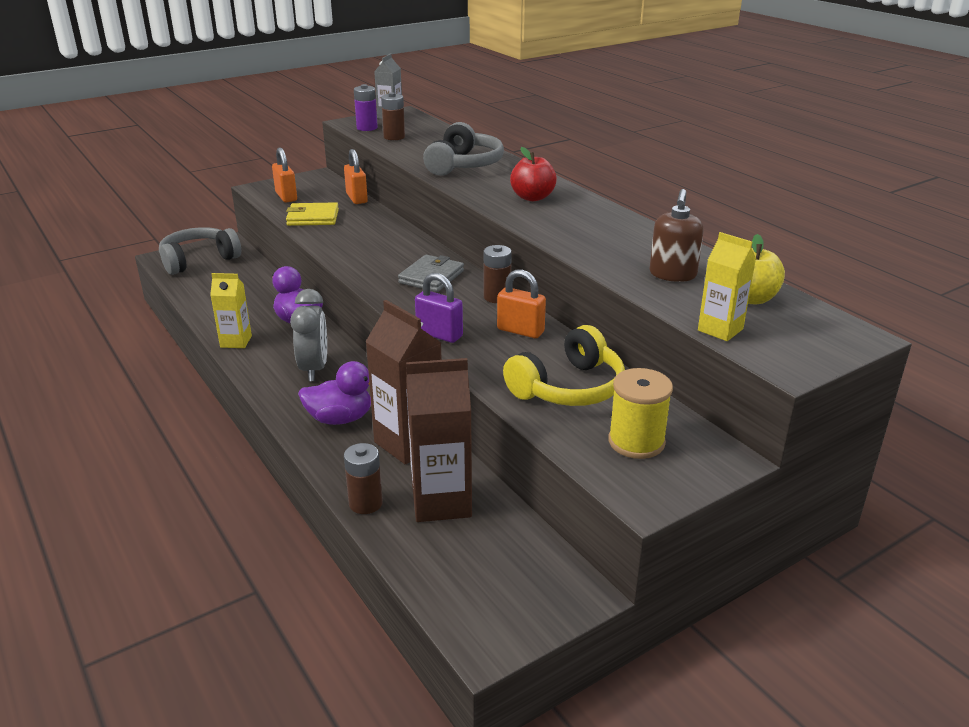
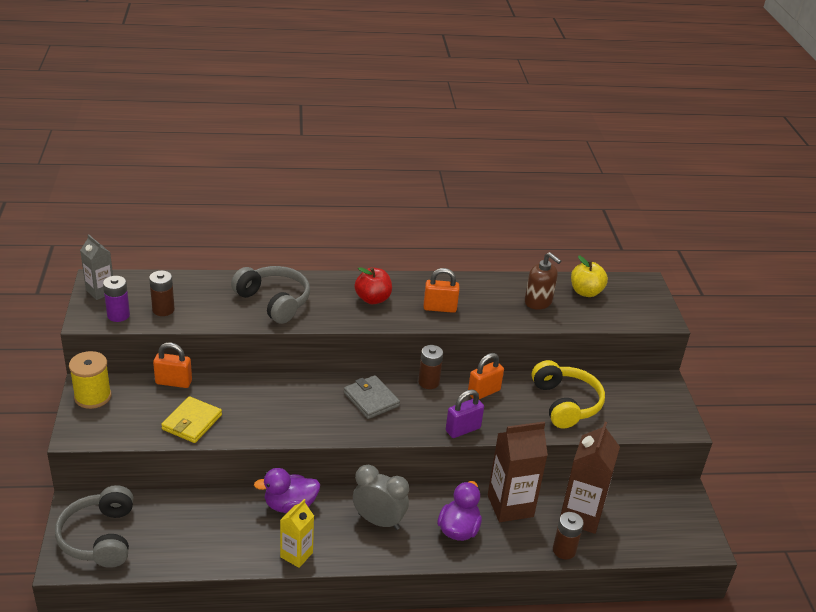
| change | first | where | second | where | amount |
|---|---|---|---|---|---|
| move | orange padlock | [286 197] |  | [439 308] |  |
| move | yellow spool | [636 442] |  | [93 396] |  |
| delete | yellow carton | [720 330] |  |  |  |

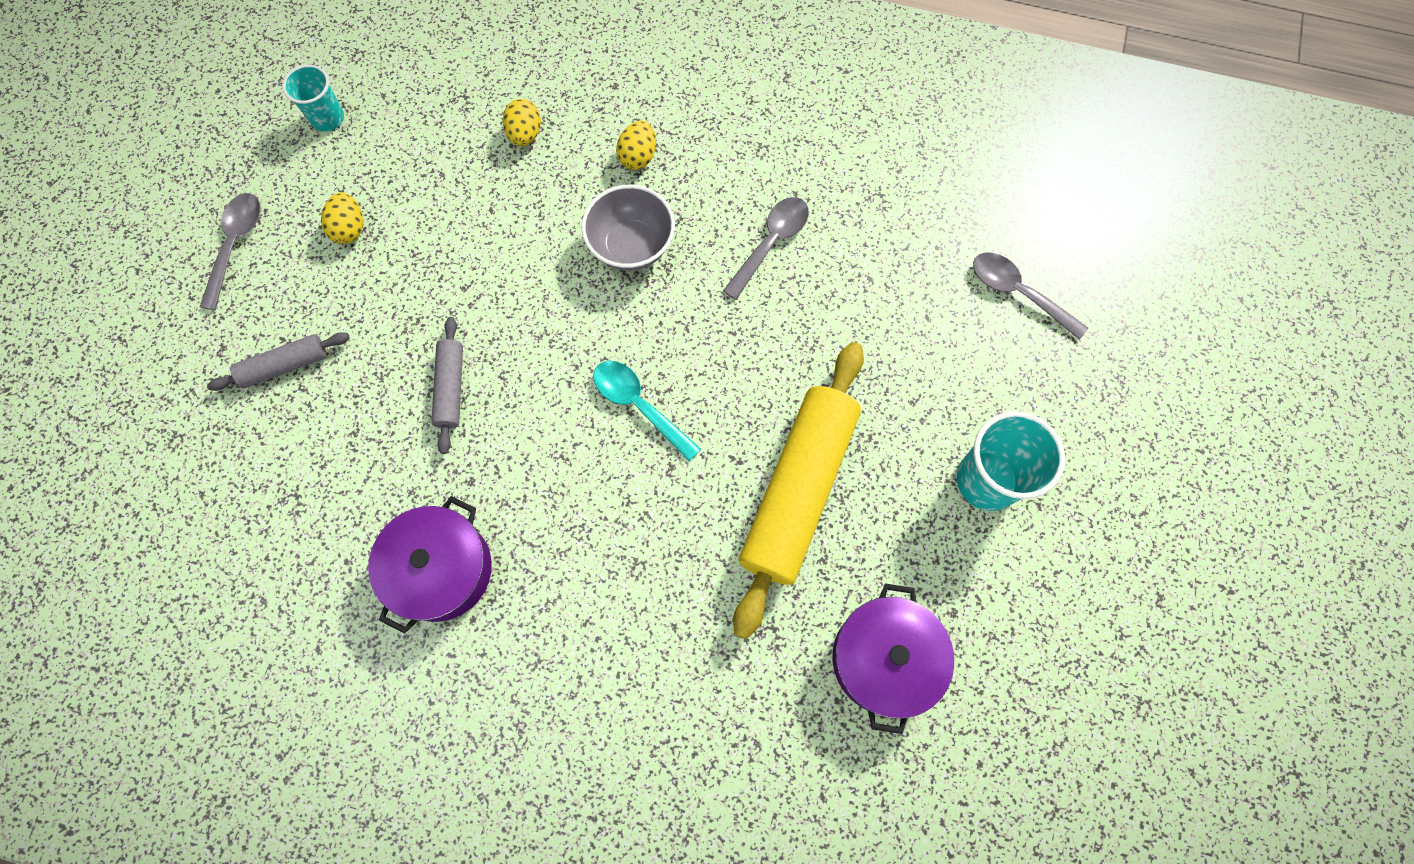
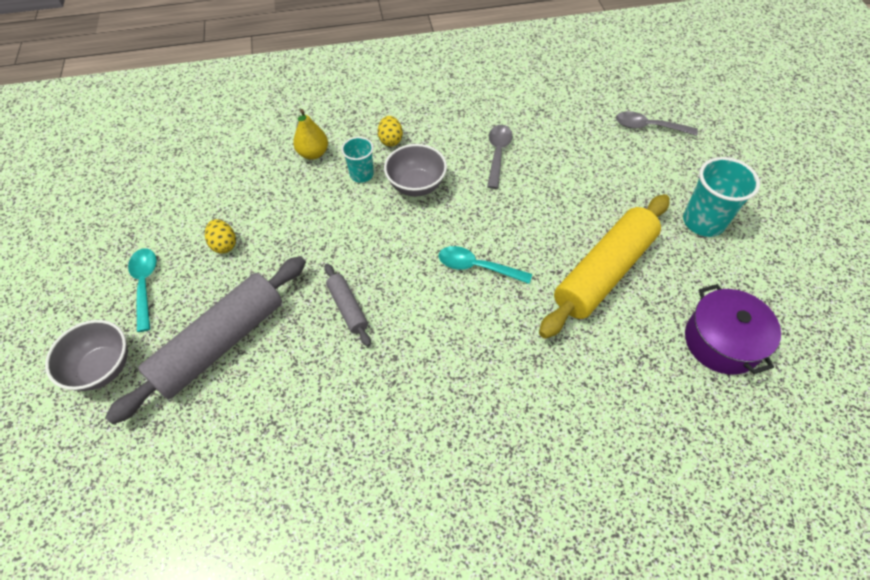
| change | first | where | second | where | amount |
|---|---|---|---|---|---|
| recolor | grey spoon | [235 245] | turquoise spoon | [145 285] |  |
| resize | grey rolling pin | [285 365] |  | [220 343] | x2.13 |
| move | turquoise cup | [327 118] |  | [361 174] |  |
| delete | purple pot | [441 569] |  |  |  |
| replace | yellow egg | [525 134] | yellow pear | [313 153] |  |
| rotate | yellow rolling pin | [797 490] |  | [603 272] | 45 degrees clockwise |
| insert |  |  | grey bowl | [103 368] |  |

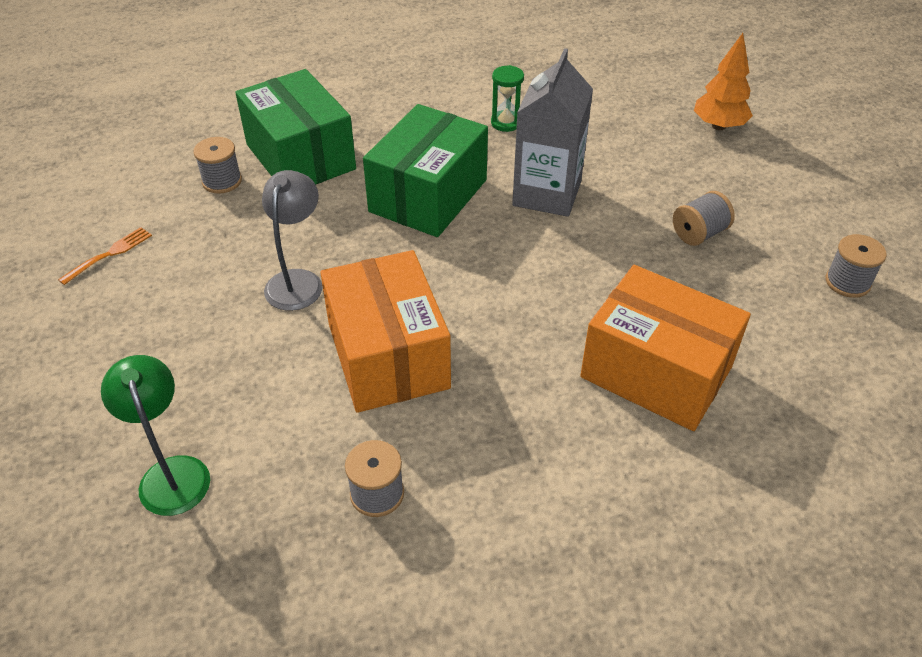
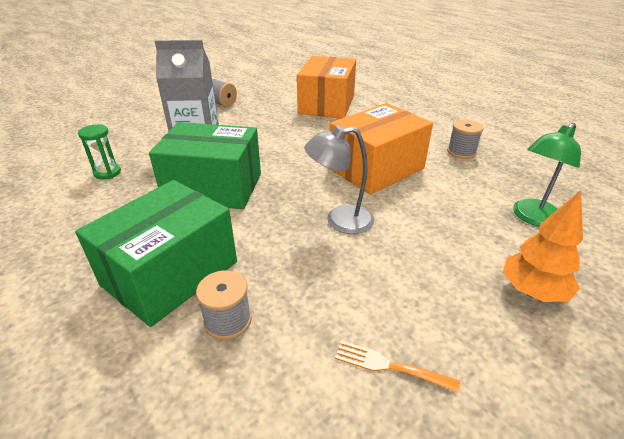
| change | first | where | second | where | amount |
|---|---|---|---|---|---|
| move | orange tree | [718 126] |  | [532 291] |  |
| delete | grey spool | [847 282] |  |  |  |

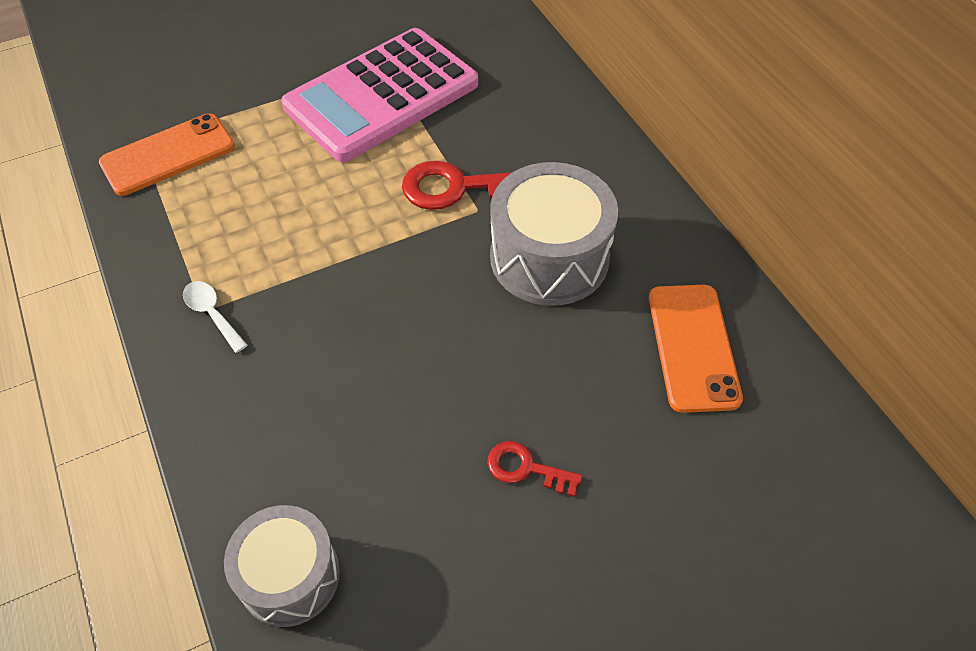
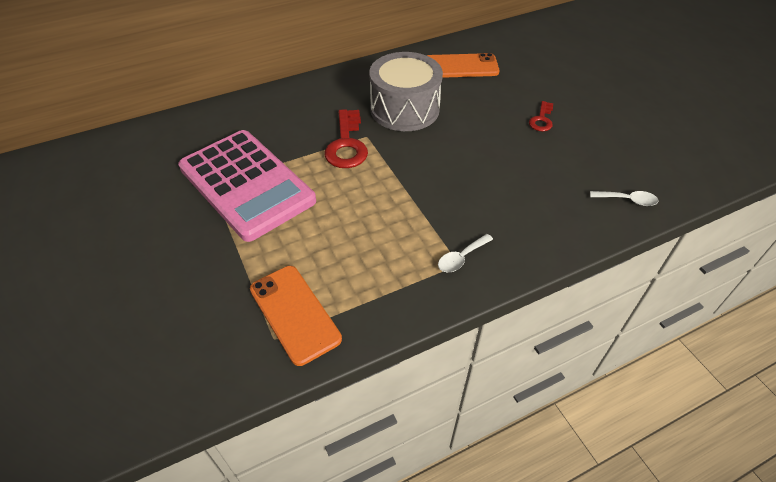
| change | first | where | second | where | amount |
|---|---|---|---|---|---|
| replace | grey drum | [289 576] | white spoon | [627 200] |  |

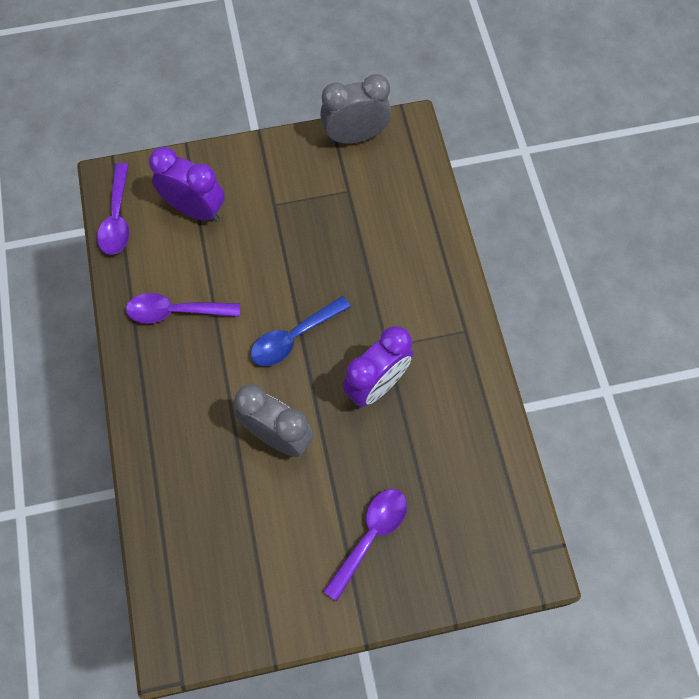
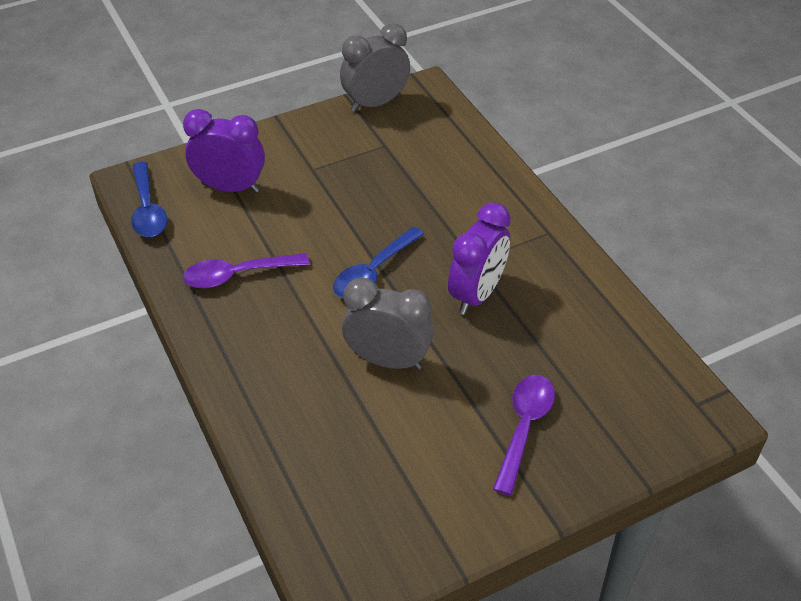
| change | first | where | second | where | amount |
|---|---|---|---|---|---|
| recolor | purple spoon | [117 218] | blue spoon | [148 209] |  |

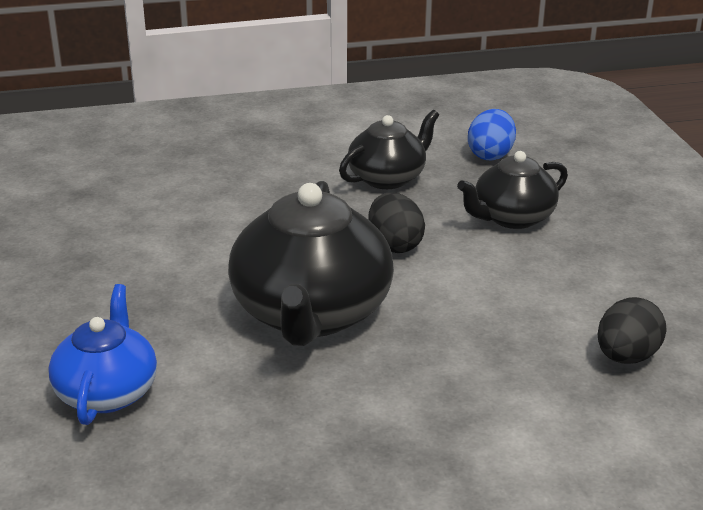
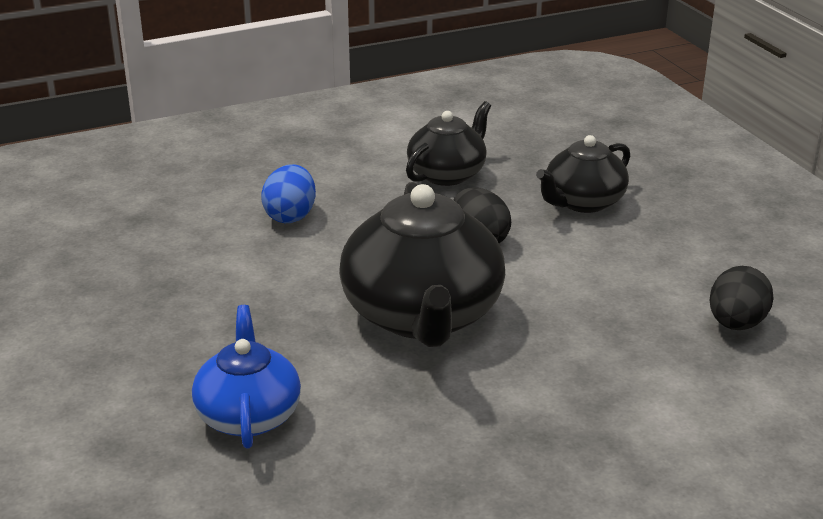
| change | first | where | second | where | amount |
|---|---|---|---|---|---|
| move | blue egg | [490 155] |  | [290 216] |  |

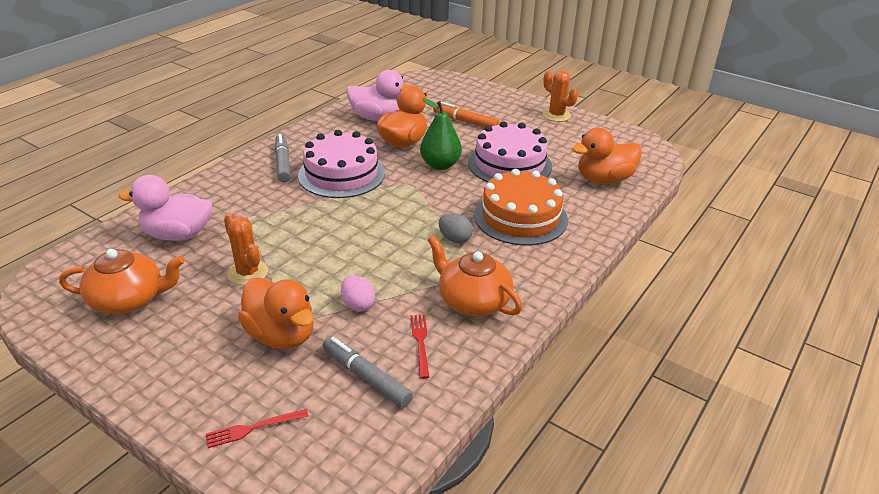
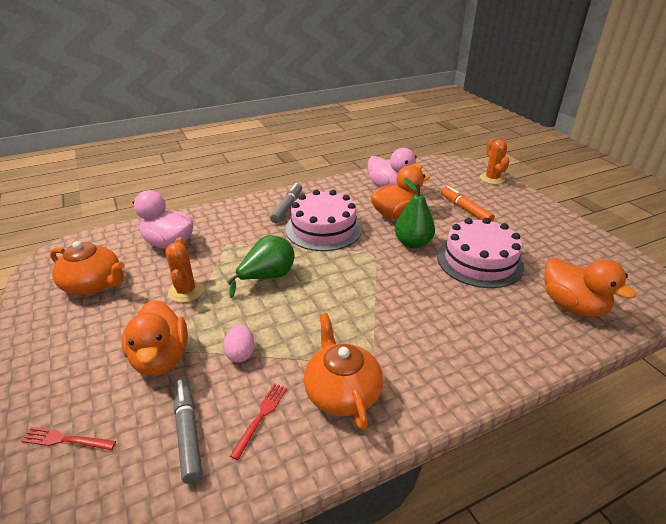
| change | first | where | second | where | amount |
|---|---|---|---|---|---|
| delete | grey egg | [455 239] |  |  |  |
| delete | orange cake | [520 217] |  |  |  |
| move | orange cactus | [556 115] |  | [492 179] |  |
| rotate | orange duck | [604 179] |  | [572 305] | 135 degrees counterclockwise |
| insert |  |  | green pear | [267 277] |  |

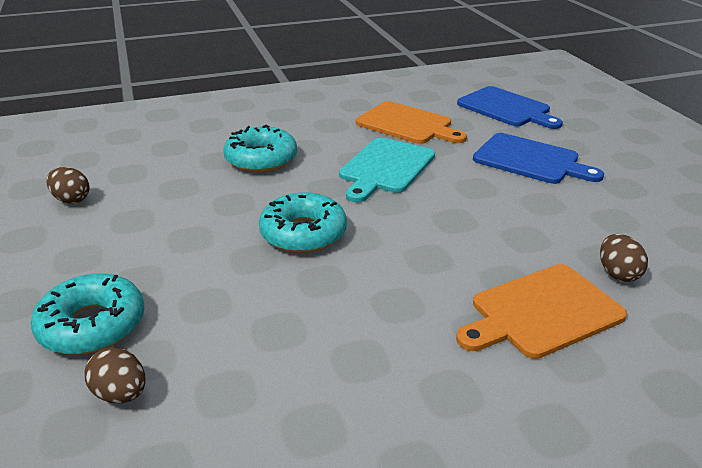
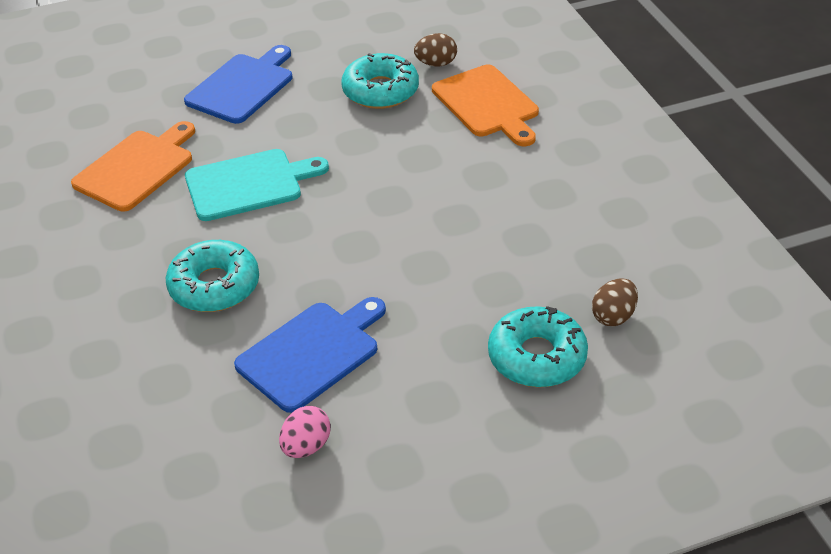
| change | first | where | second | where | amount |
|---|---|---|---|---|---|
| recolor | brown egg | [71 200] | pink egg | [306 446] |  |
| move | turquoise donut | [303 233] |  | [380 91] |  |
| rotate | turquoise cutting board | [386 168] |  | [249 184] | 45 degrees counterclockwise |
| move | blue cutting board | [506 108] |  | [312 353] |  |

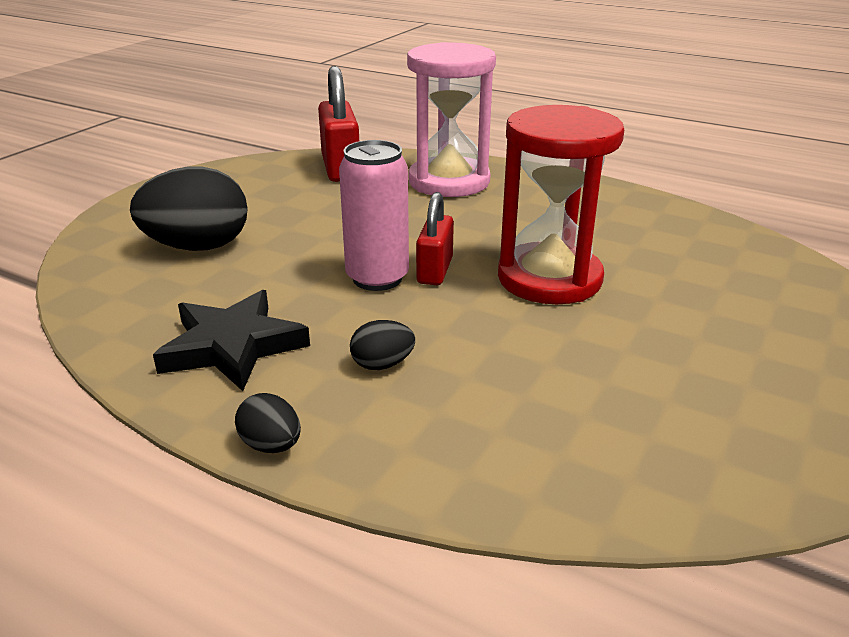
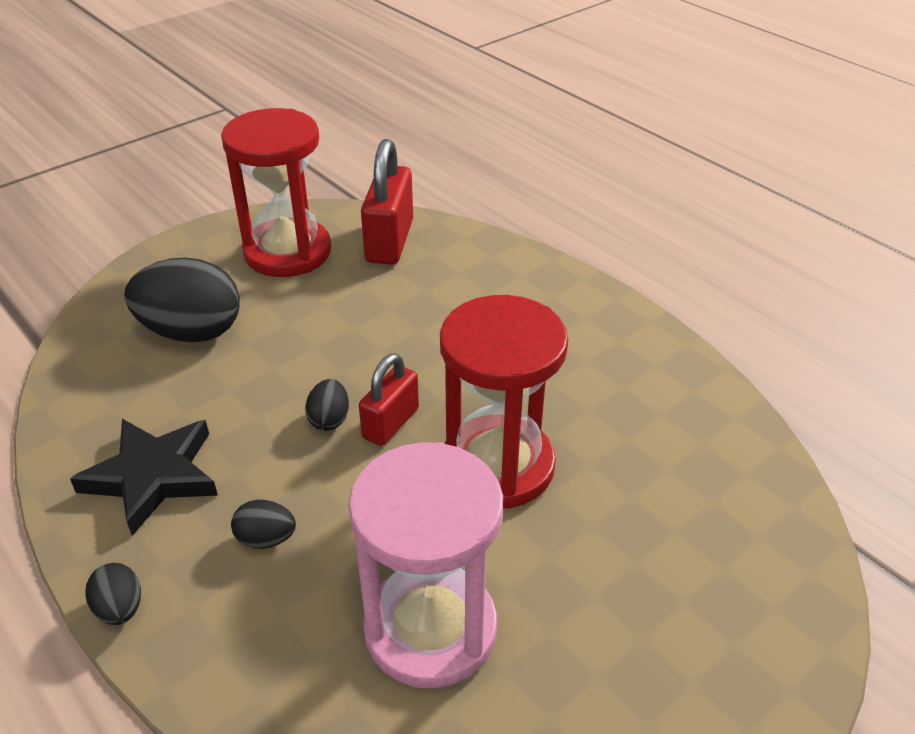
| change | first | where | second | where | amount |
|---|---|---|---|---|---|
| replace | pink can | [377 278] | black egg | [329 419] |  |
| move | pink hourglass | [449 181] |  | [430 629] |  |
| insert |  |  | red hourglass | [287 252] |  |

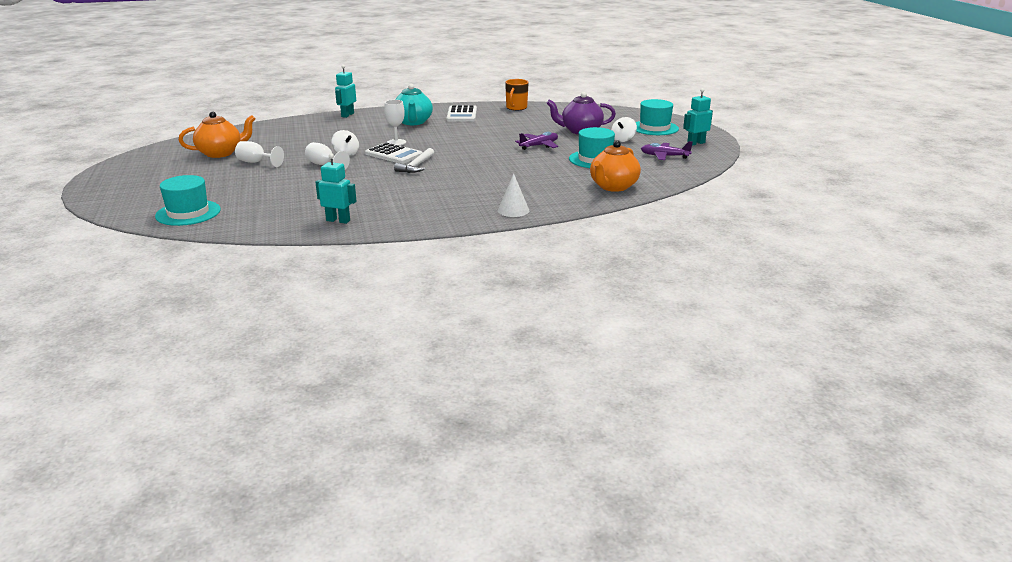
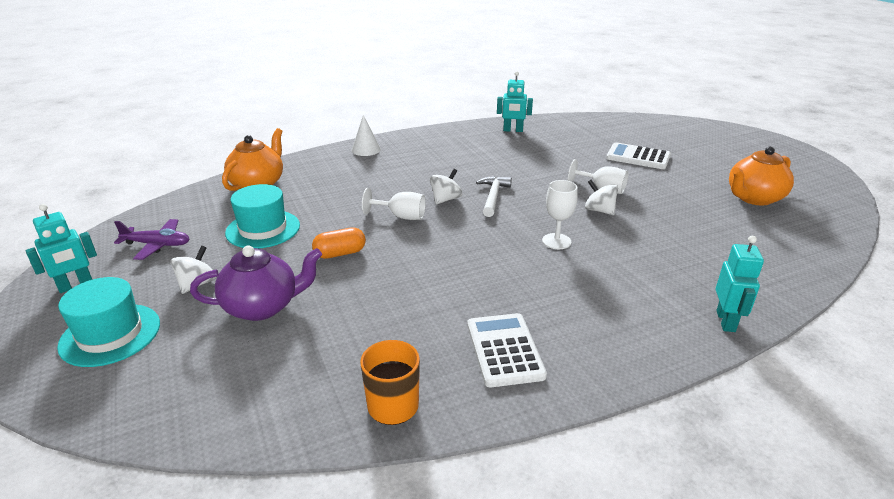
| change | first | where | second | where | amount |
|---|---|---|---|---|---|
| delete | turquoise hat | [188 213] |  |  |  |
| move | white goblet | [256 162] |  | [401 216] |  |
| move | white calculator | [394 154] |  | [638 157] |  |
| delete | turquoise teapot | [413 122] |  |  |  |
| replace | purple plane | [539 146] | orange capsule | [340 253] |  |
| insert |  |  | white spinning top | [445 199] |  |

